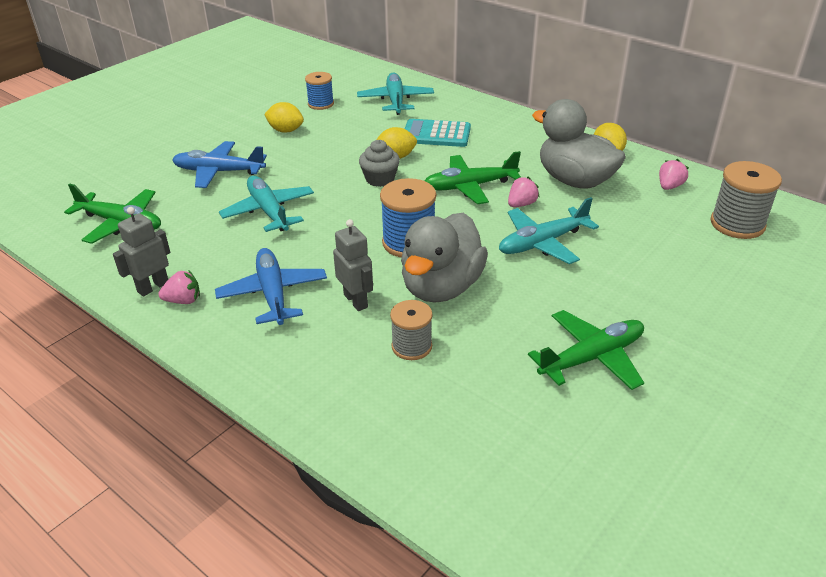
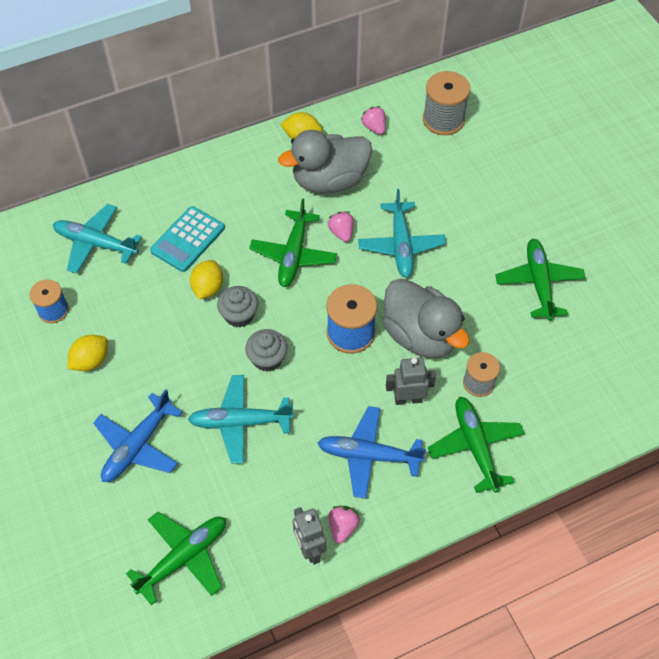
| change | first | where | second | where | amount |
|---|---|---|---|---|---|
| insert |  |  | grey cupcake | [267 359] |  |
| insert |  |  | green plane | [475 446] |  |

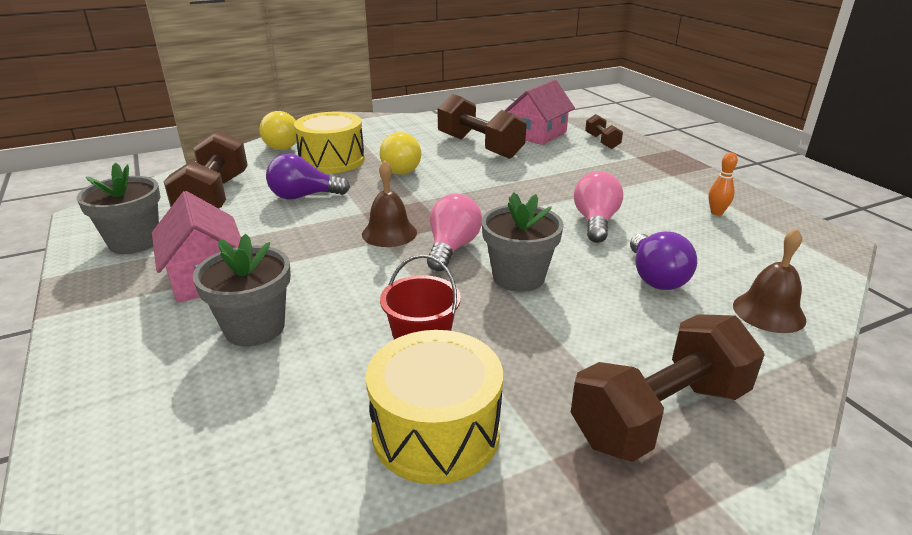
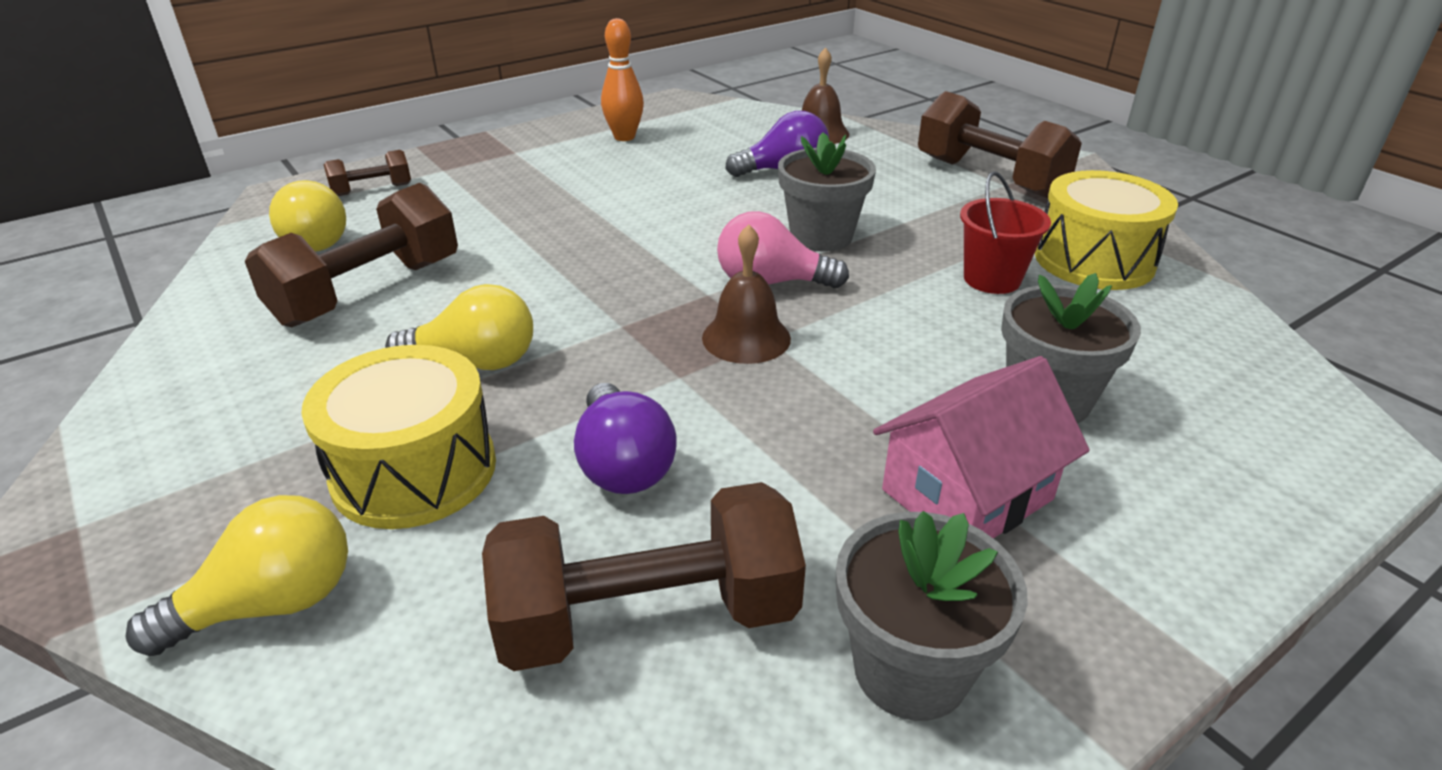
| change | first | where | second | where | amount |
|---|---|---|---|---|---|
| replace | pink house | [538 134] | yellow light bulb | [316 240] |  |
| delete | pink light bulb | [595 222] |  |  |  |
| resize | orange bowling pin | [716 212] |  | [624 137] | x1.54 |

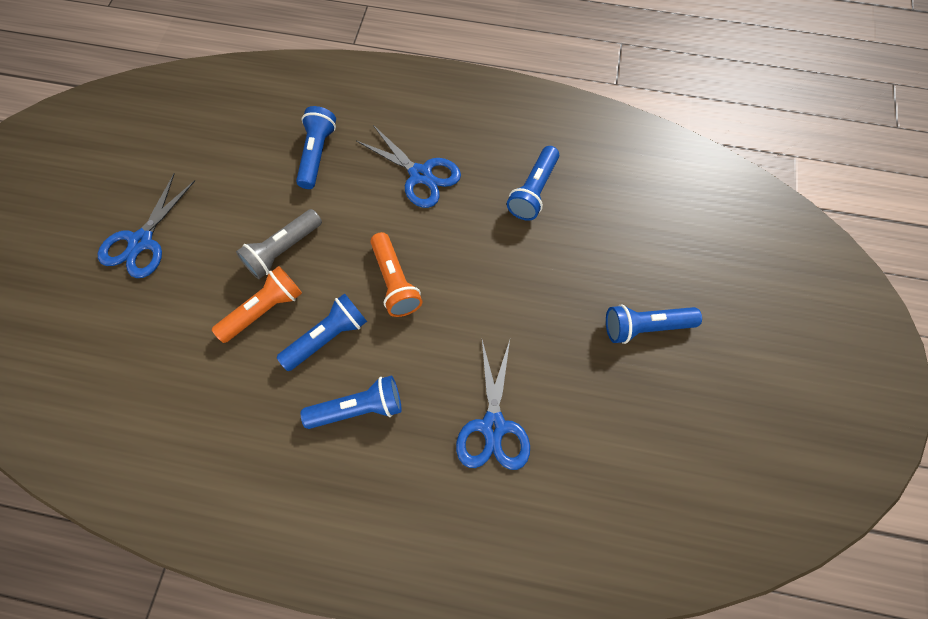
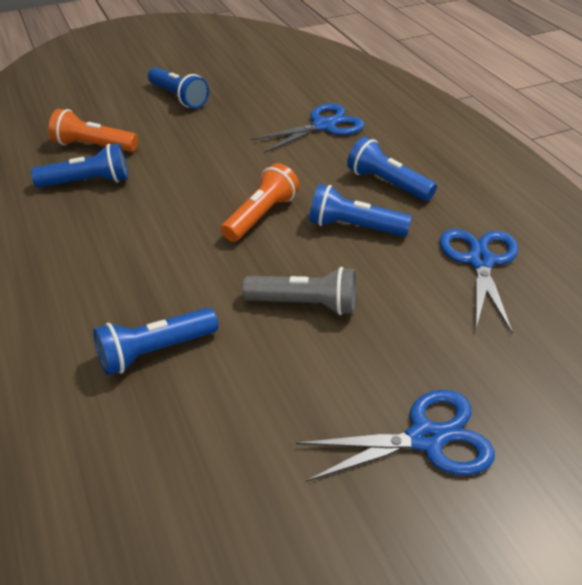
| change | first | where | second | where | amount |
|---|---|---|---|---|---|
| move | orange flashlight | [264 309] |  | [93 146] |  |
| move | blue scissors | [421 175] |  | [480 261] |  |

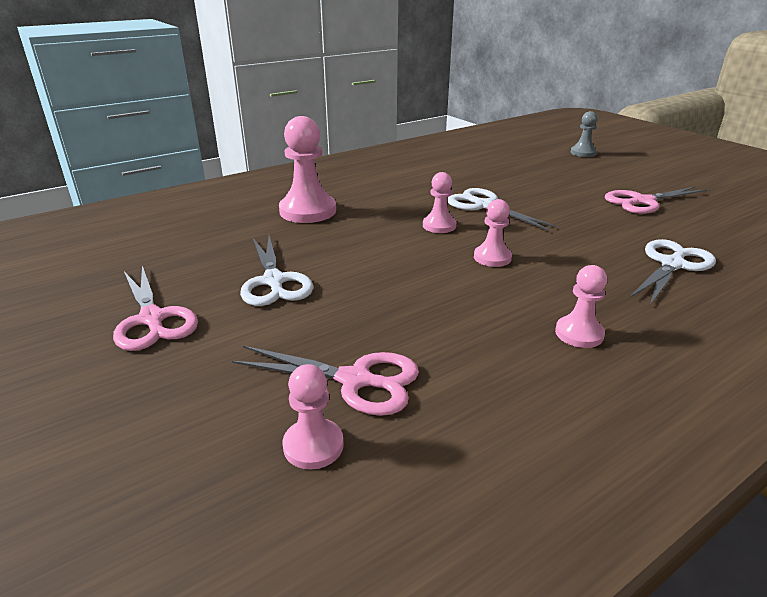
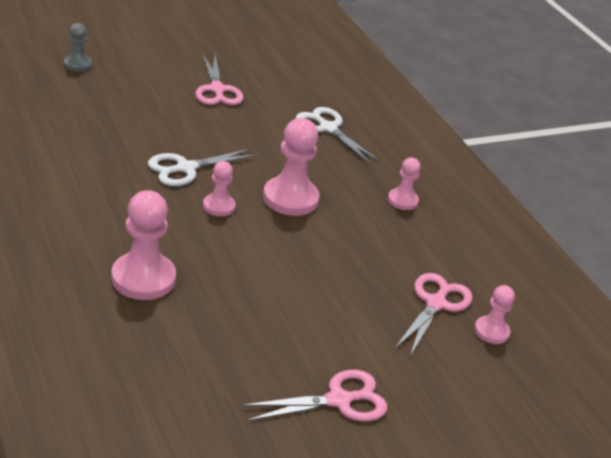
| change | first | where | second | where | amount |
|---|---|---|---|---|---|
| delete | white scissors | [274 281] |  |  |  |
| resize | pink pawn | [492 257] |  | [290 198] | x1.78 |

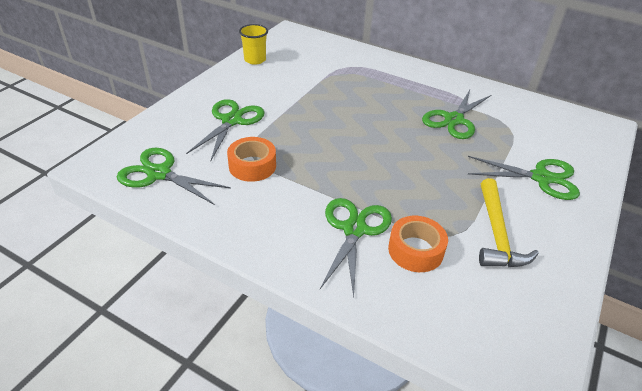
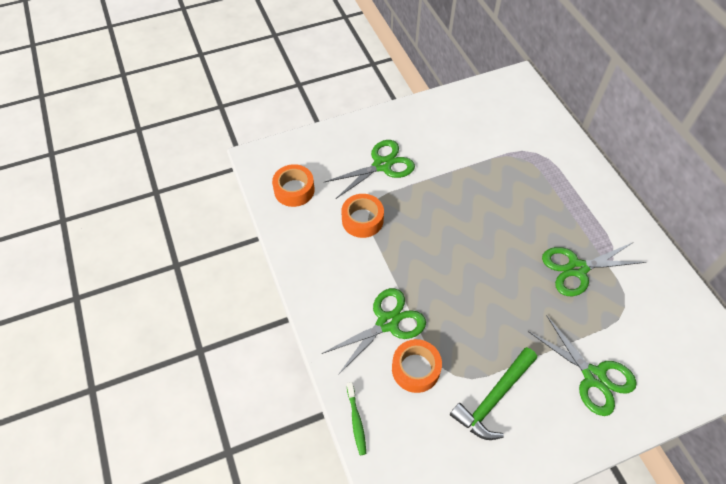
| change | first | where | second | where | amount |
|---|---|---|---|---|---|
| replace | green scissors | [159 173] | orange tape | [294 190] |  |
| delete | yellow cup | [255 60] |  |  |  |
| recolor | yellow hammer | [497 234] | green hammer | [494 398] |  |
| insert |  |  | green toothbrush | [356 421] |  |

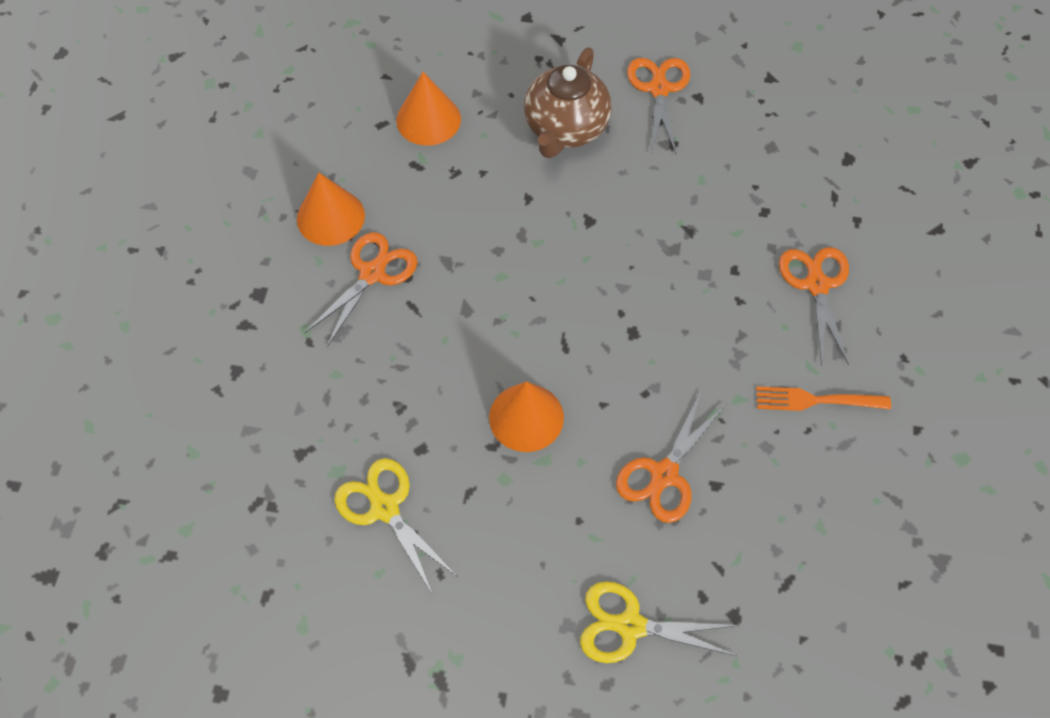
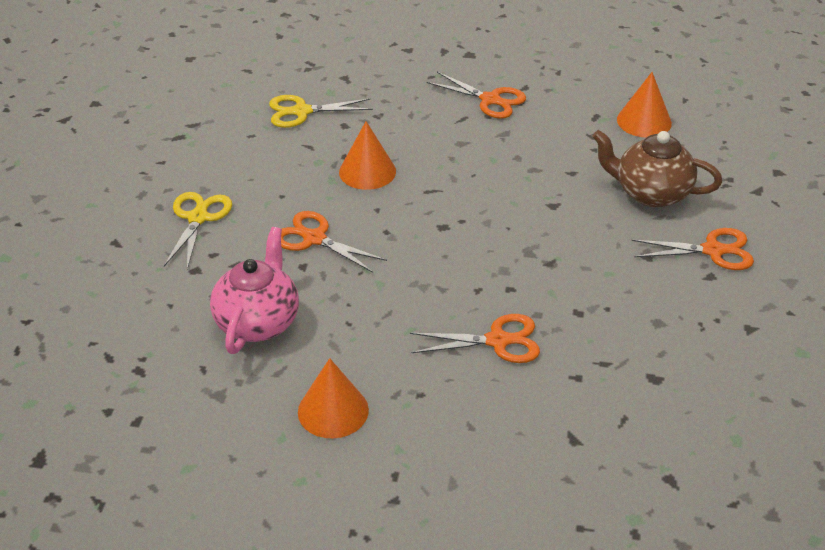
| change | first | where | second | where | amount |
|---|---|---|---|---|---|
| move | orange cone | [330 217] |  | [333 411] |  |
| rotate | yellow scissors | [385 508] |  | [301 111] | 150 degrees counterclockwise |
| delete | orange fork | [817 400] |  |  |  |
| insert |  |  | pink teapot | [258 322] |  |

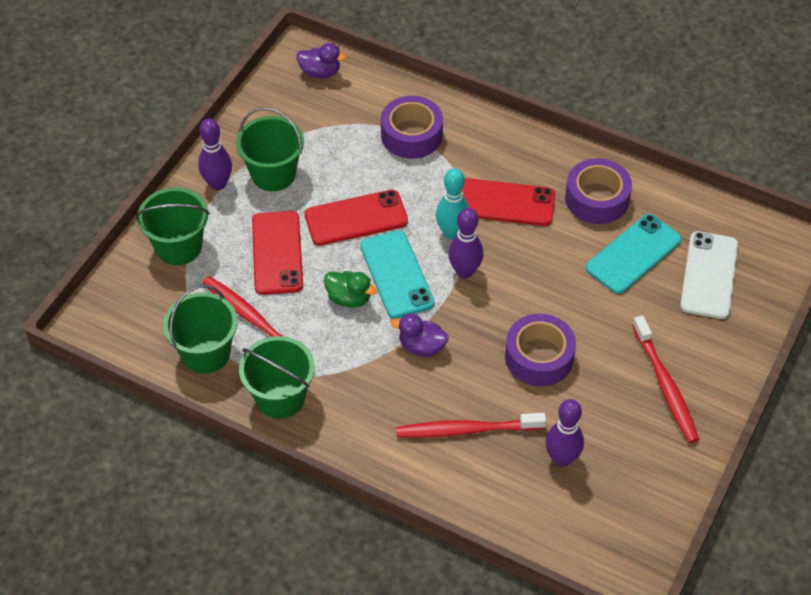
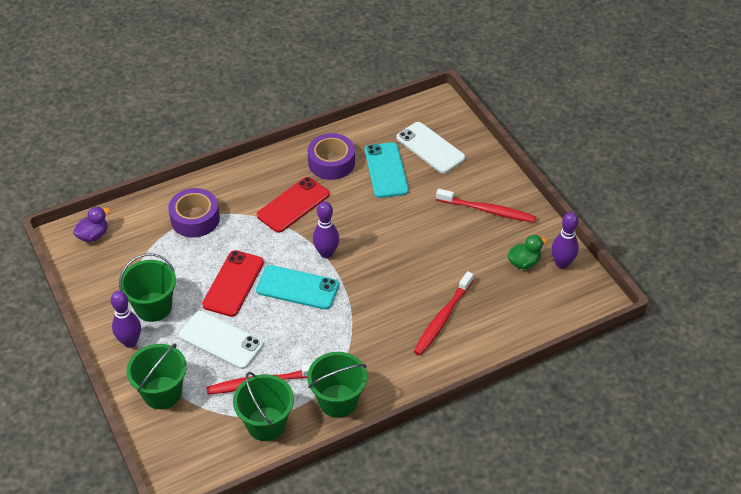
| change | first | where | second | where | amount |
|---|---|---|---|---|---|
| recolor | red phone | [277 253] | white phone | [221 340] |  |
| move | green duck | [349 298] |  | [524 262] |  |
| delete | purple duck | [421 346] |  |  |  |
| delete | turquoise bowling pin | [452 233] |  |  |  |
| delete | purple tape | [539 357] |  |  |  |
| move | purple bowling pin | [562 459] |  | [562 263] |  |

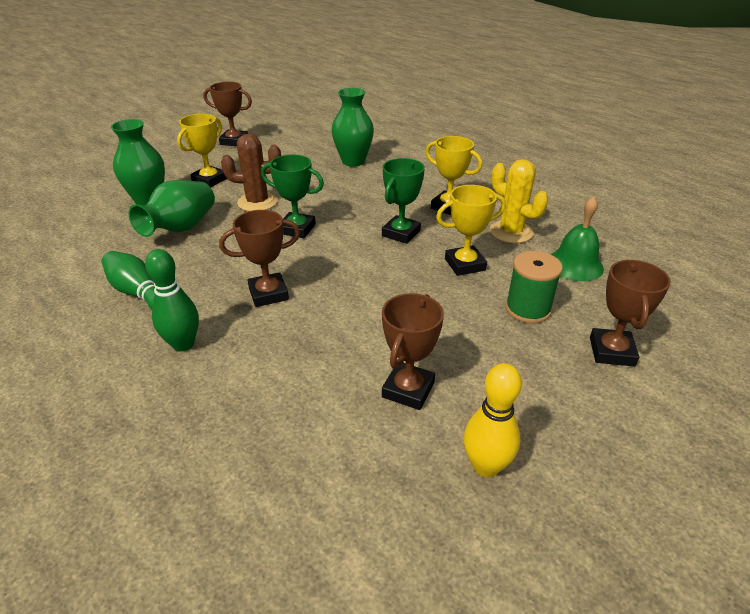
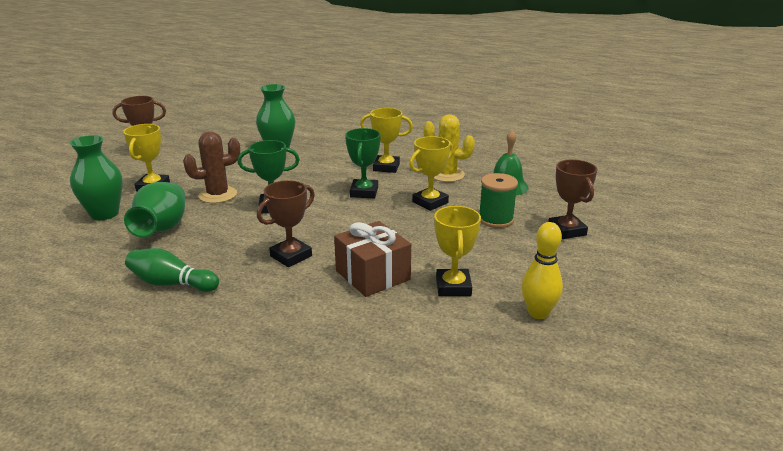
| change | first | where | second | where | amount |
|---|---|---|---|---|---|
| delete | green bowling pin | [183 344] |  |  |  |
| recolor | brown trophy | [408 390] | yellow trophy | [453 287] |  |
| insert |  |  | brown gift | [372 275] |  |

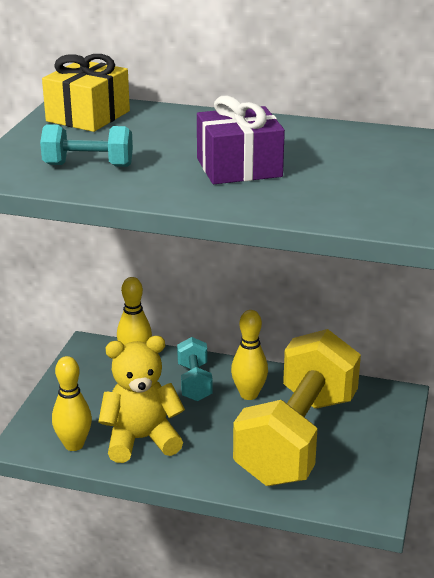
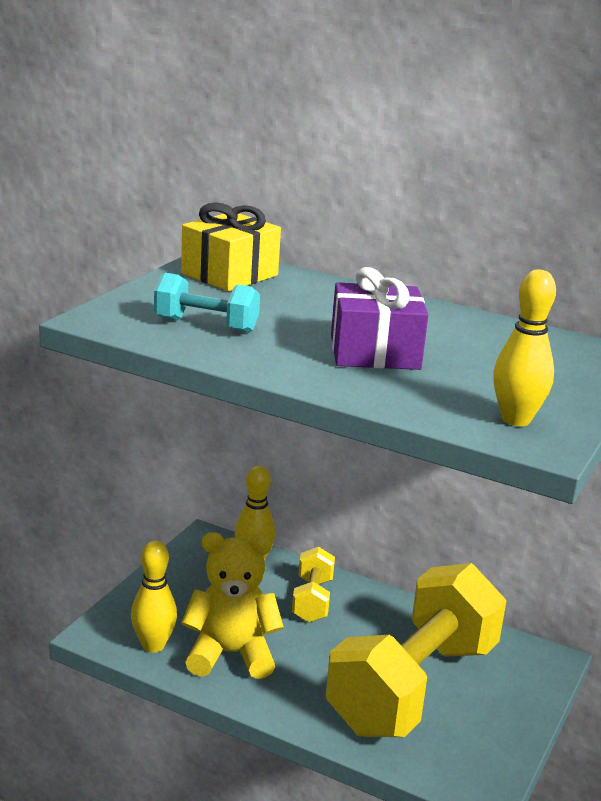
| change | first | where | second | where | amount |
|---|---|---|---|---|---|
| recolor | turquoise dumbbell | [194 382] | yellow dumbbell | [312 600] |  |
| move | yellow bowling pin | [249 394] |  | [516 419] |  |

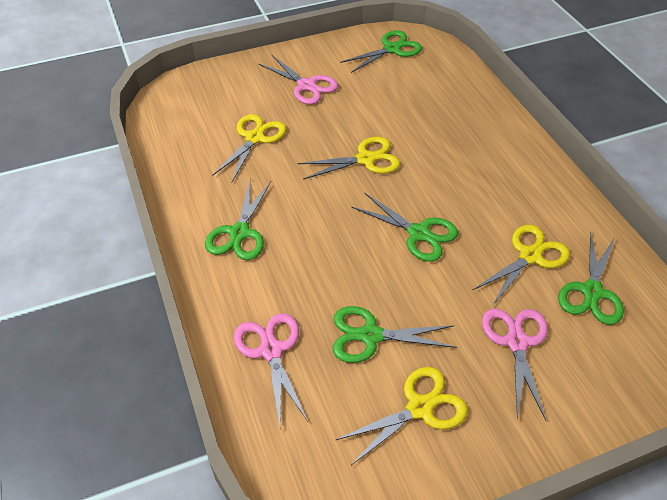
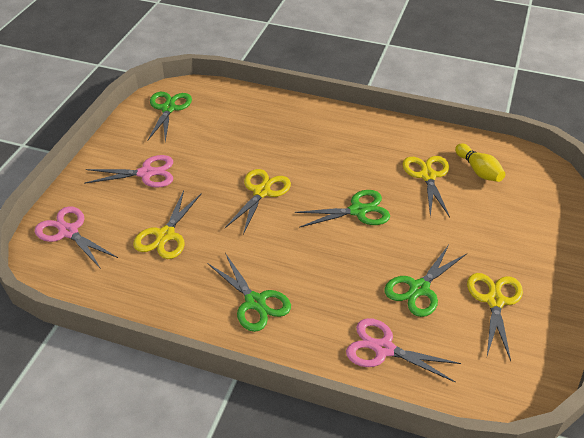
| change | first | where | second | where | amount |
|---|---|---|---|---|---|
| rotate | yellow scissors | [254 138] |  | [165 235] | 135 degrees counterclockwise |
| move | pink scissors | [516 342] |  | [68 232] |  |
| replace | green scissors | [592 292] | yellow bowling pin | [478 170] |  |

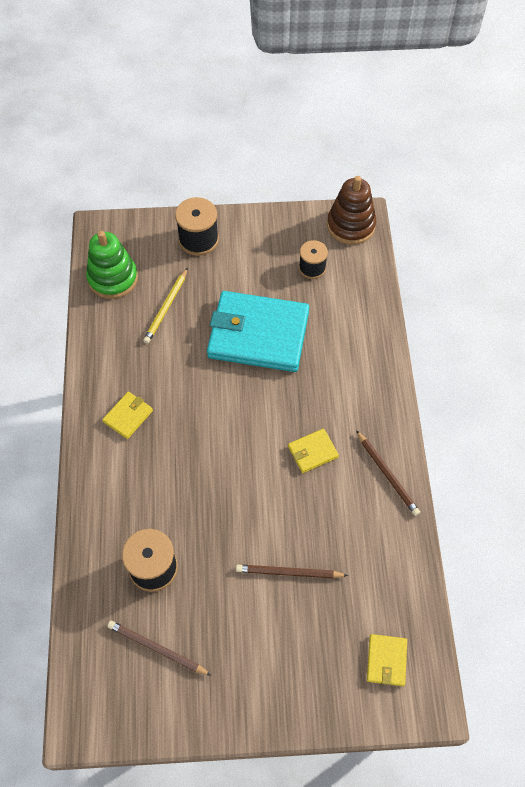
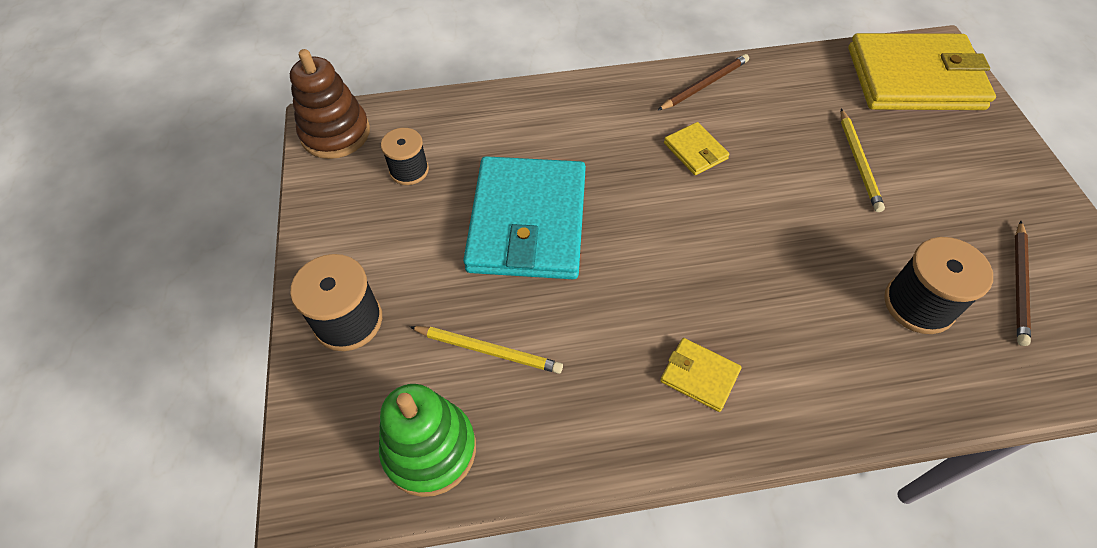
| change | first | where | second | where | amount |
|---|---|---|---|---|---|
| recolor | brown pencil | [289 573] | yellow pencil | [859 162] |  |
| resize | yellow wallet | [386 660] |  | [914 78] | x2.37 |

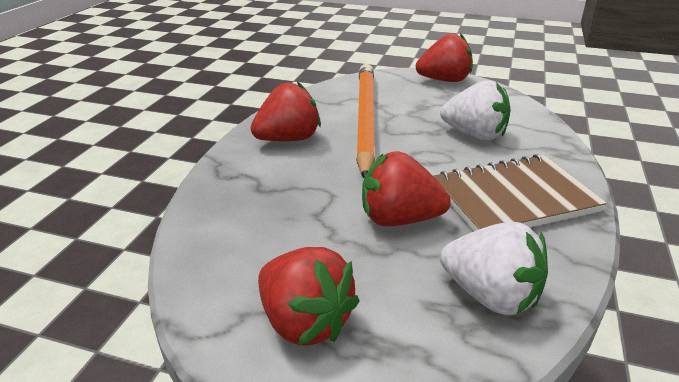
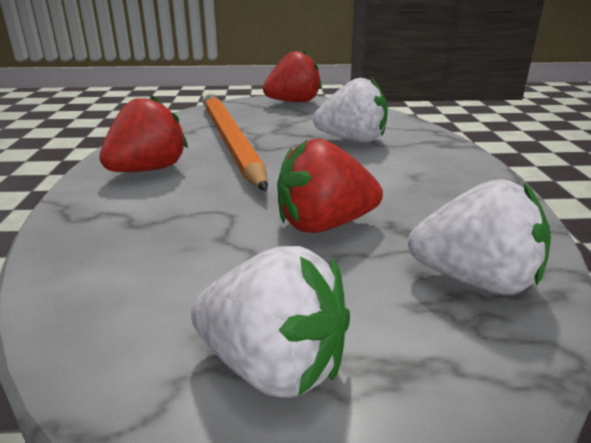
| change | first | where | second | where | amount |
|---|---|---|---|---|---|
| recolor | red strawberry | [304 322] | white strawberry | [273 367] |  |
| delete | brown notebook | [513 198] |  |  |  |

